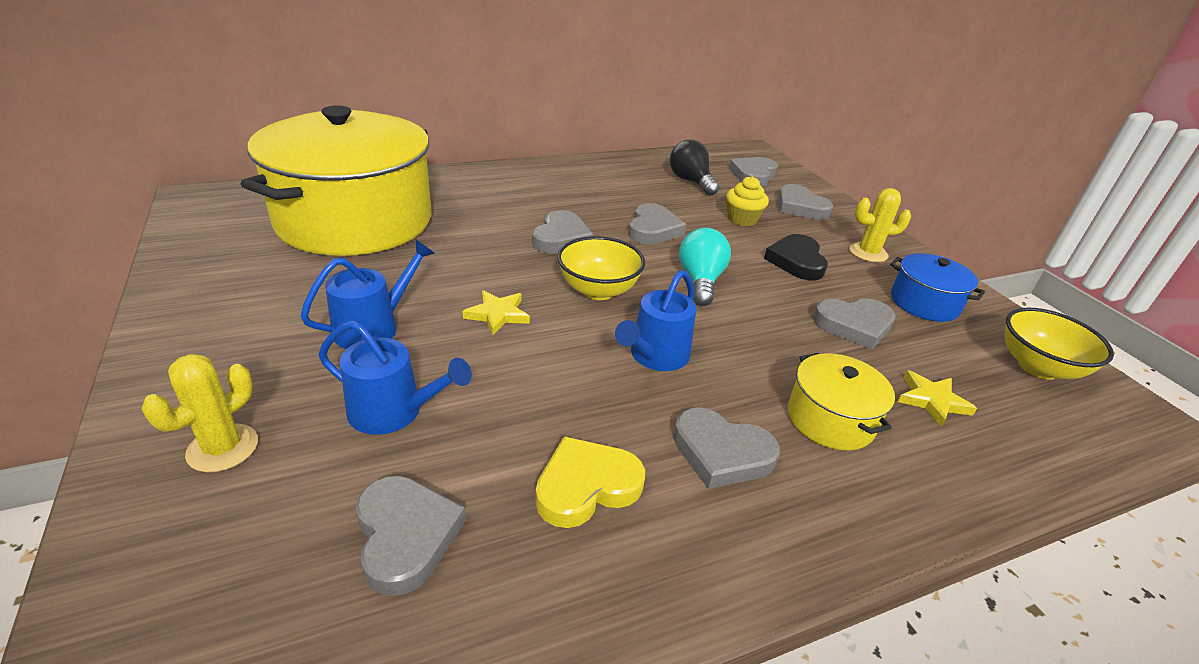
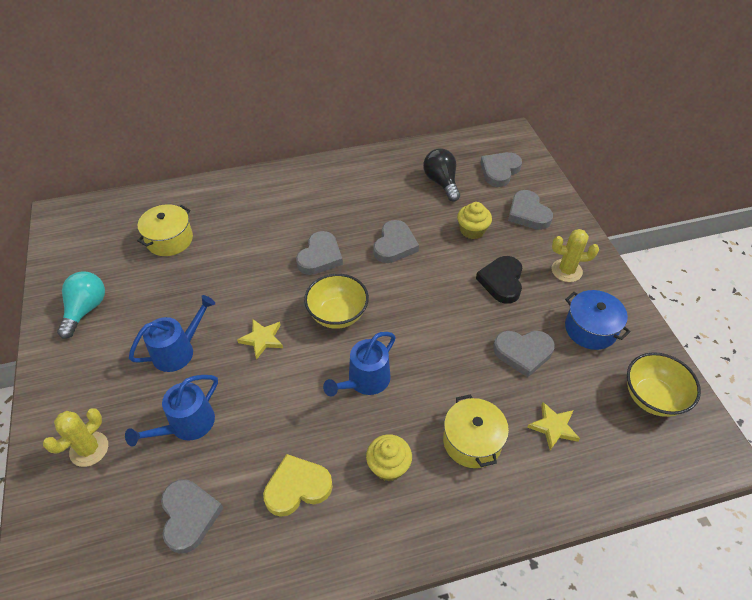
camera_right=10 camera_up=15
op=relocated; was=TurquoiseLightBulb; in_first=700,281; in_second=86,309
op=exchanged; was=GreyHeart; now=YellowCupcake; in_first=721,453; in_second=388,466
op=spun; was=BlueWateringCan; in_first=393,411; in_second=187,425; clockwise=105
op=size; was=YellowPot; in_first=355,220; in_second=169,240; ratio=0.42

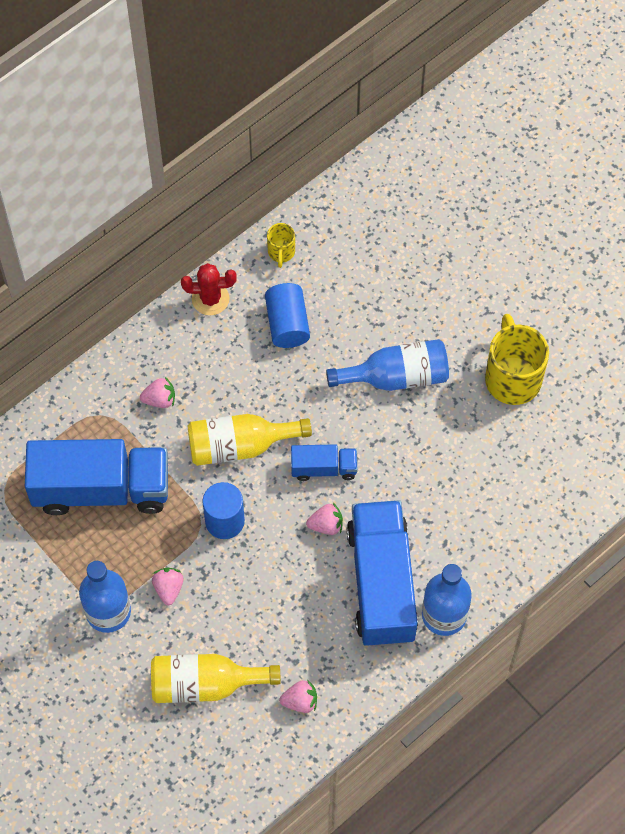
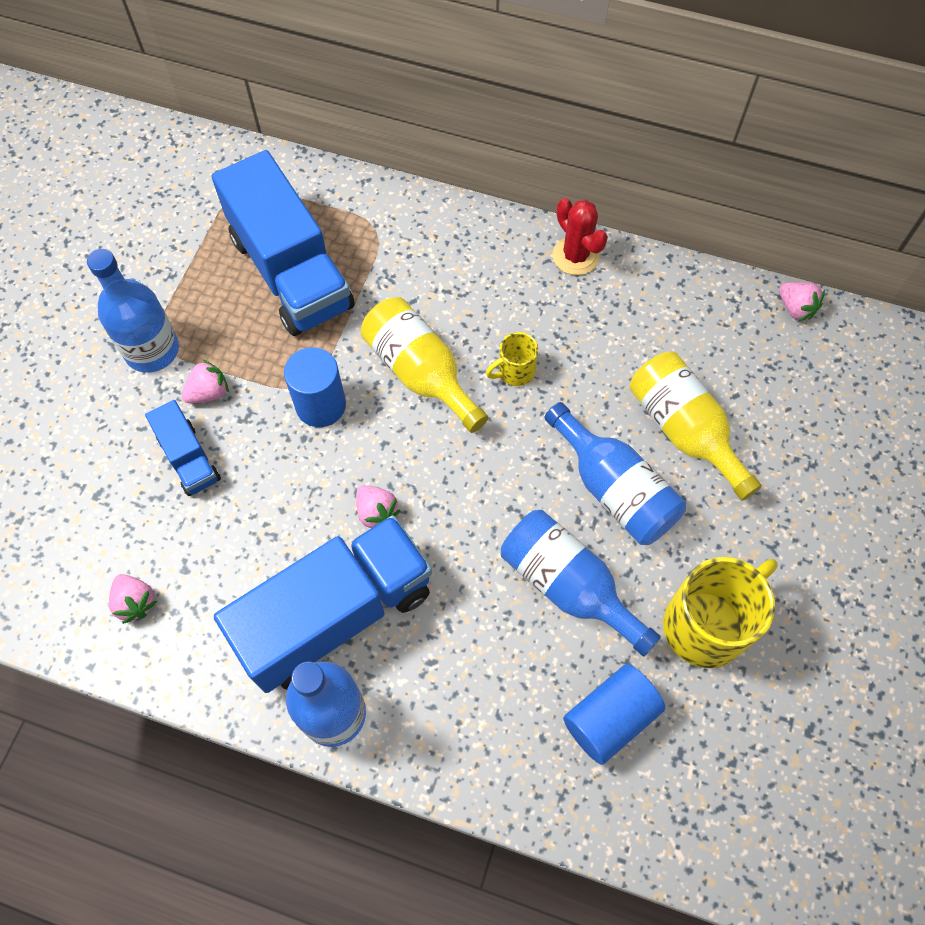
camera_right=60 camera_up=0
op=appeared; now=BlueBottle; in_second=568,585
op=relocated; was=PinkStrawberry; in_first=160,399; in_second=795,308
op=relocated; was=YellowBottle; in_first=205,684; in_second=684,430
op=relocated; was=BlueCylinder; in_first=287,324; in_second=609,718
op=relocated; was=YellowMug; in_first=281,252; in_second=514,371
op=relocated; was=BlueTruck; in_first=324,468; in_second=189,458

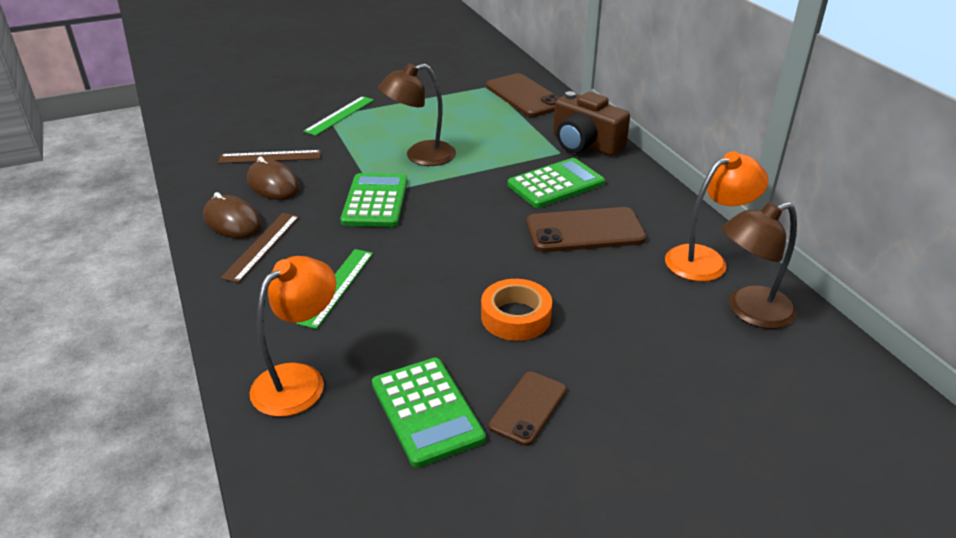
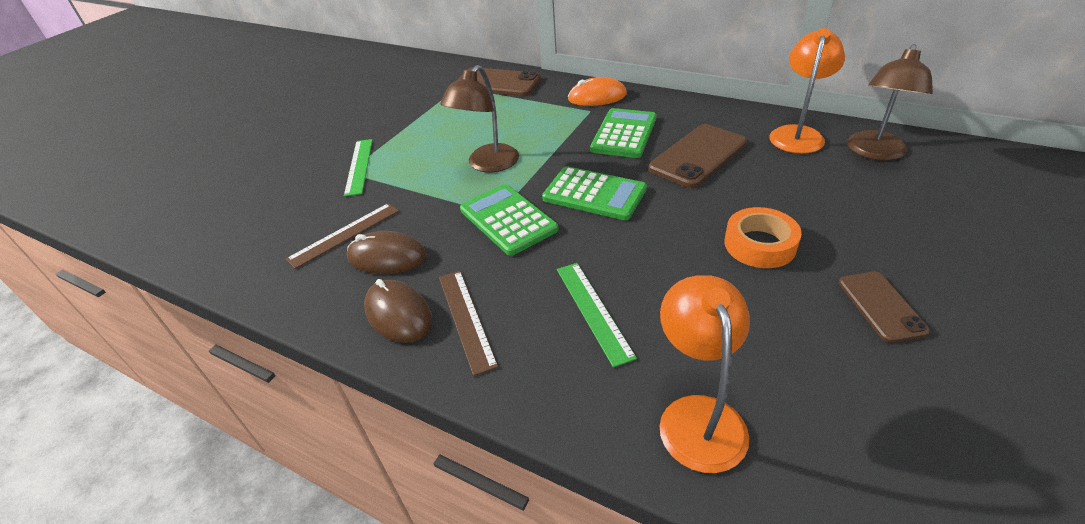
camera_right=-35 camera_up=5
op=relocated; was=GreenCalculator; in_first=427,411; in_second=594,194
op=exchanged; was=BrownCamera; now=OrangeMouse; in_first=585,144; in_second=597,97
op=spun; was=BrownMouse; in_first=232,221; in_second=398,314; clockwise=45

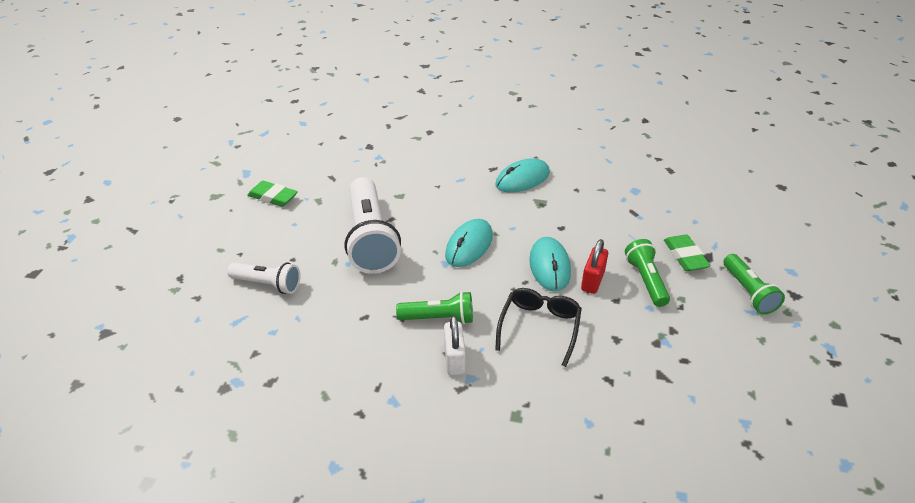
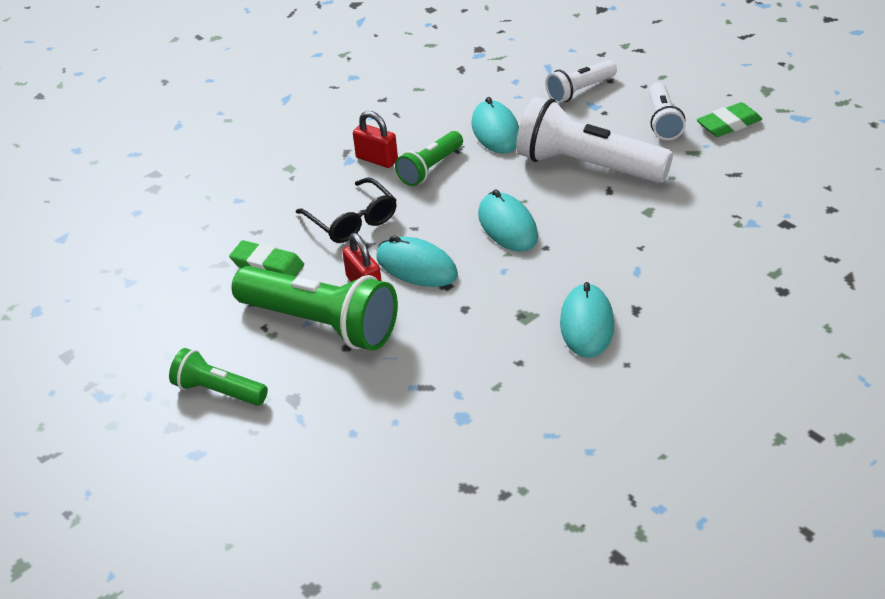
camera_right=130 camera_up=0
op=appeared; now=TurquoiseMouse; in_second=495,131
op=appeared; now=WhiteFlashlight; in_second=663,121
op=relocated; was=GreenEraser; in_first=685,256; in_second=267,265
op=colour; was=WhitePadlock; now=RedPadlock; in_first=454,359; in_second=377,159
op=size; was=GreenFlashlight; in_first=646,280; in_second=321,324; ratio=1.83

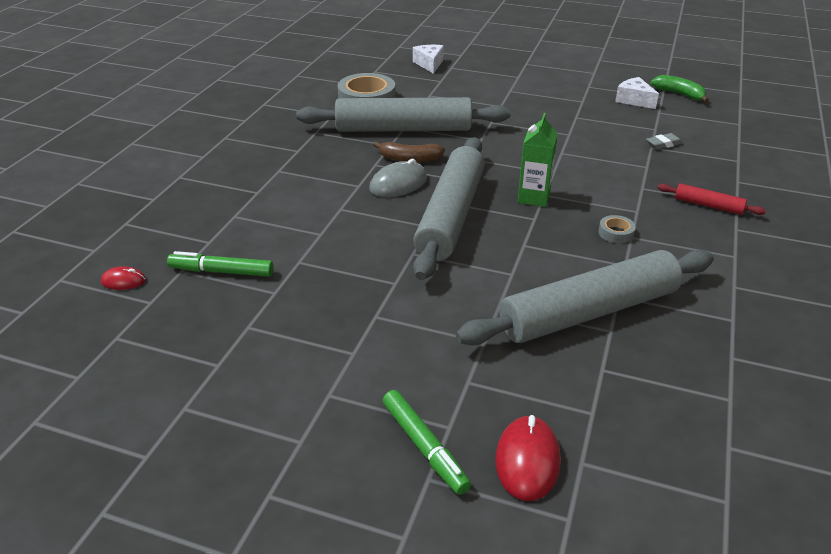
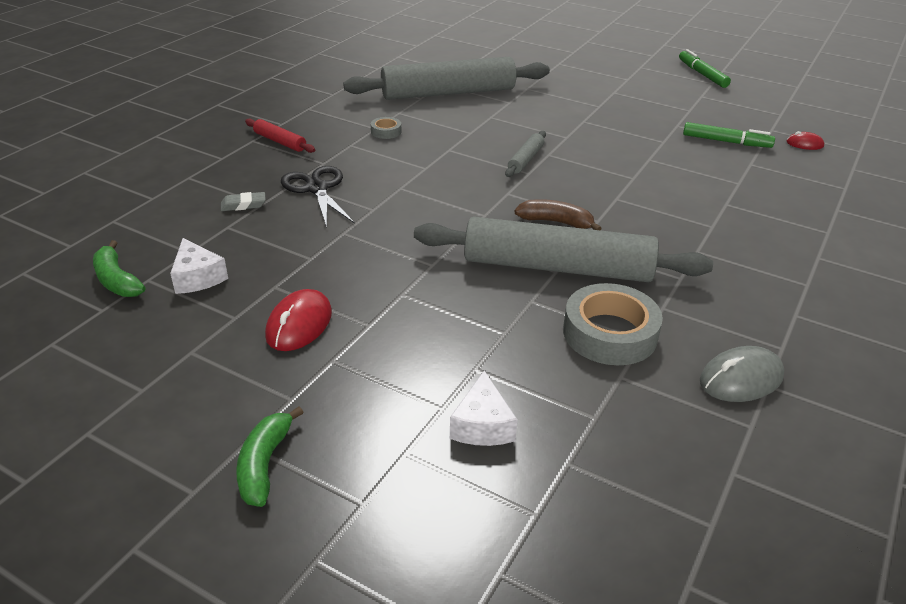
camera_right=-170 camera_up=0
op=missing; was=GreenCarton; in_first=533,197
op=appeared; now=GreenBanana; in_second=264,464
op=appeared; now=BlackScissors; in_second=317,188
op=relocated; was=GreyMouse; in_first=398,184; in_second=741,379
op=relocated; was=GreenMarker; in_first=424,447; in_second=702,74
op=relocated; was=RedMouse; in_first=527,460; in_second=299,324
op=size; was=GreyRollingPin; in_first=451,216; in_second=525,159; ratio=0.42

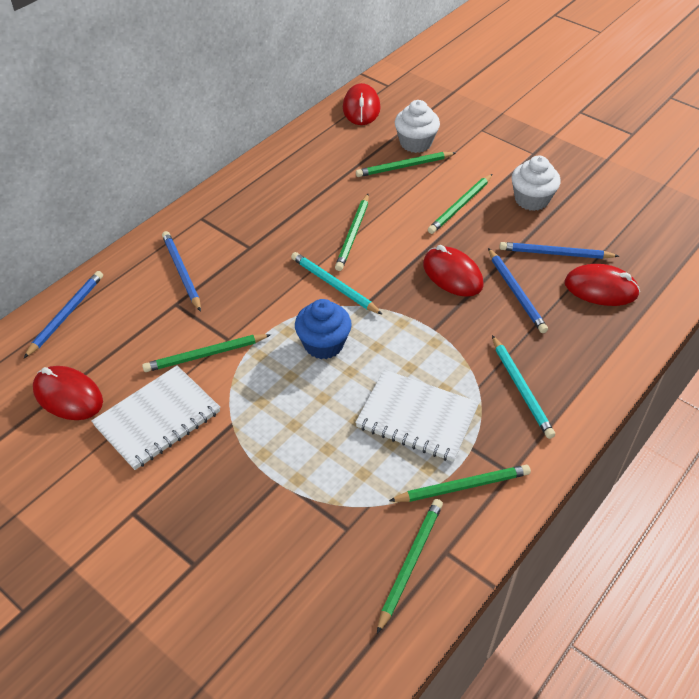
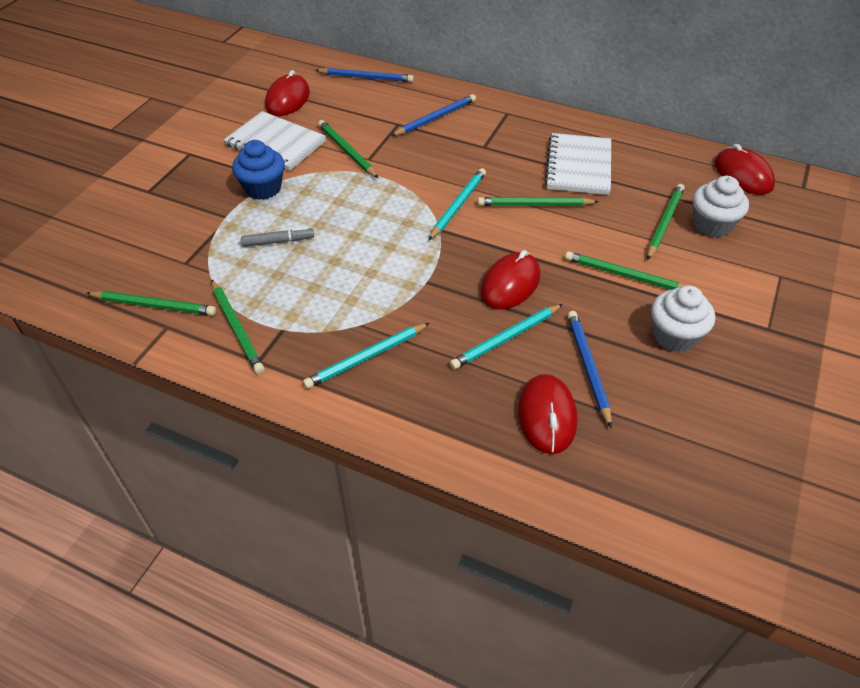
camera_right=75 camera_up=0
op=appeared; now=GreyMarker; in_second=278,241
op=relocated; was=BlueCupcake; in_first=323,344; in_second=263,188
op=relocated; was=WhiteNotebook; in_first=417,417; in_second=578,166
op=colour; was=BluePencil; now=TurquoisePencil; in_first=516,292; in_second=506,339
op=spun; was=RedMouse; in_first=361,108; in_second=743,175; clockwise=75
op=spun; was=GreenPencil; in_first=404,167; in_second=664,223; clockwise=60

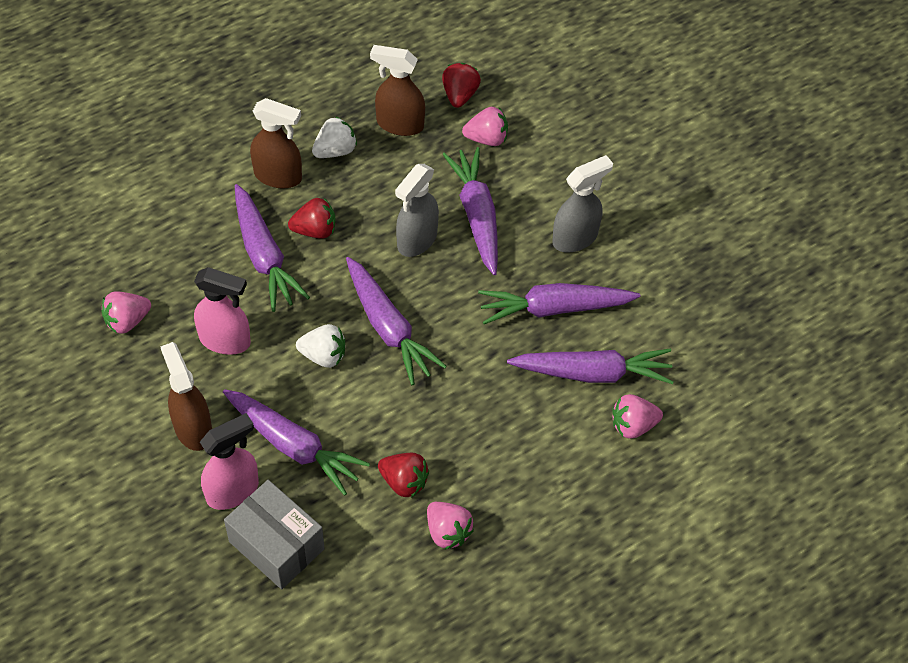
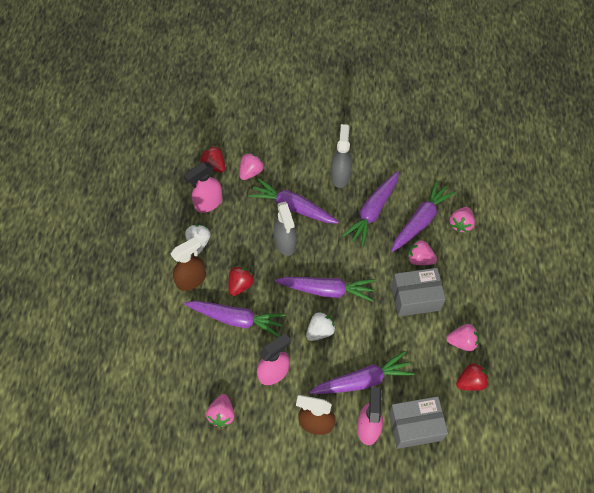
camera_right=-50 camera_up=5
op=appeared; now=GreyBox; in_second=415,298
op=appeared; now=PinkStrawberry; in_second=419,259
op=relocated; was=RedStrawberry; in_first=404,482; in_second=470,382
op=colour; was=BrownSprayBottle; now=PinkSprayBottle; in_first=399,124; in_second=208,203

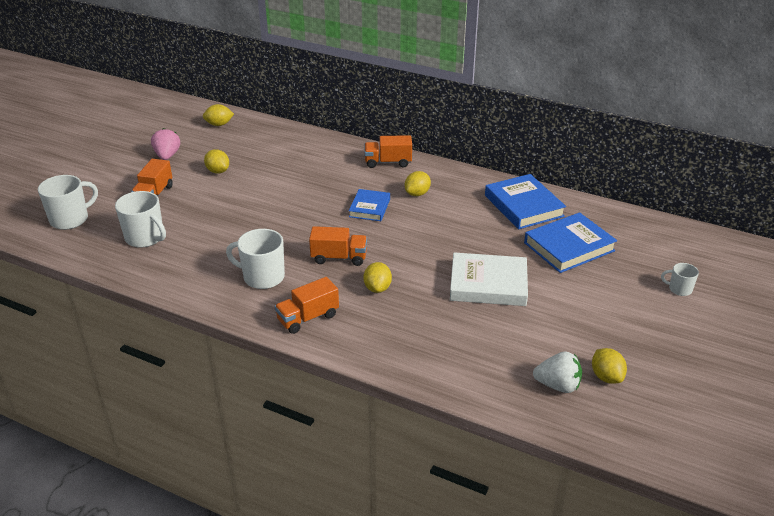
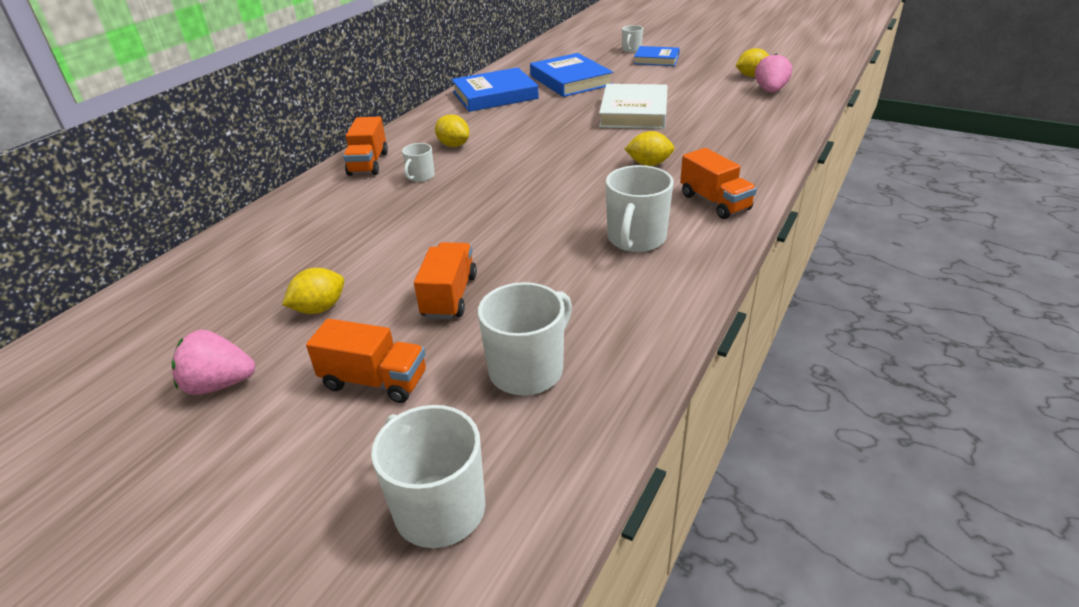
camera_right=-85 camera_up=0
op=missing; was=YellowLemon; in_first=219,124
op=appeared; now=WhiteMug; in_second=420,177
op=relocated; was=OrangeTruck; in_first=339,258; in_second=449,296
op=relocated; was=BlueBook; in_first=369,208; in_second=656,59
op=colour; was=WhiteStrawberry; now=PinkStrawberry; in_first=557,385; in_second=770,91

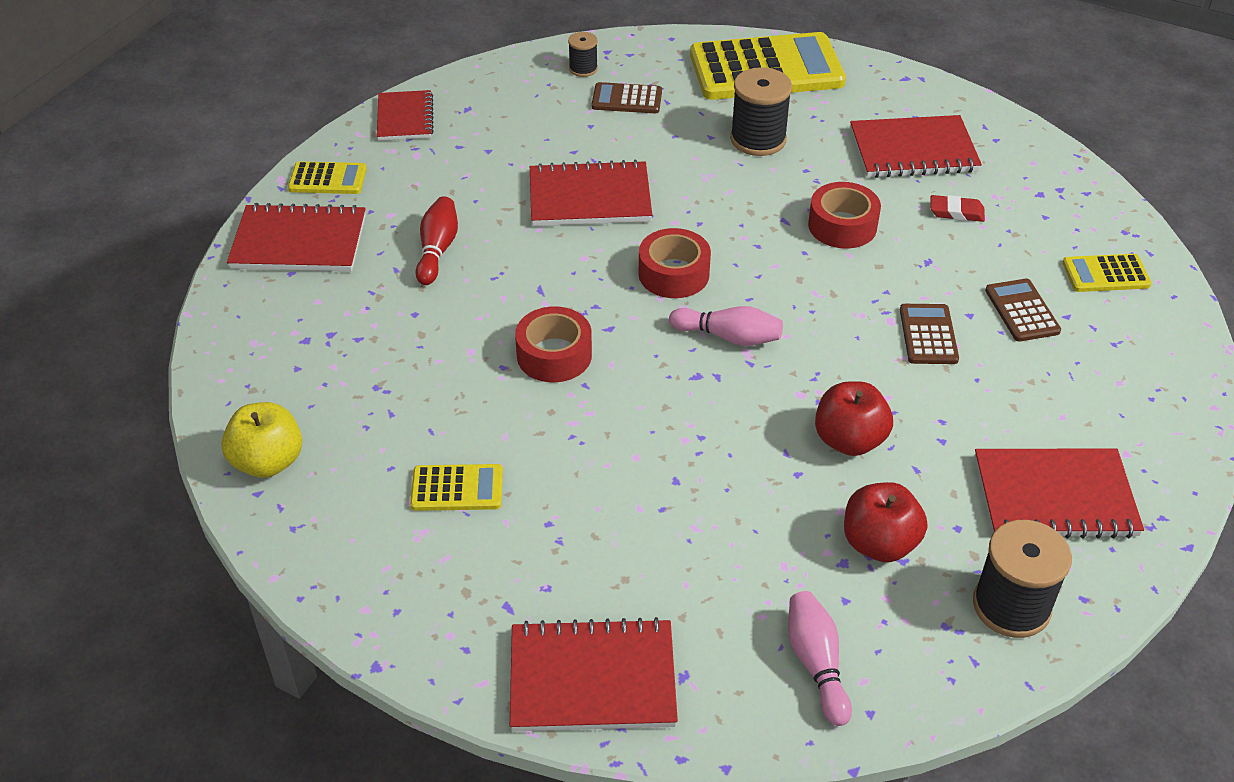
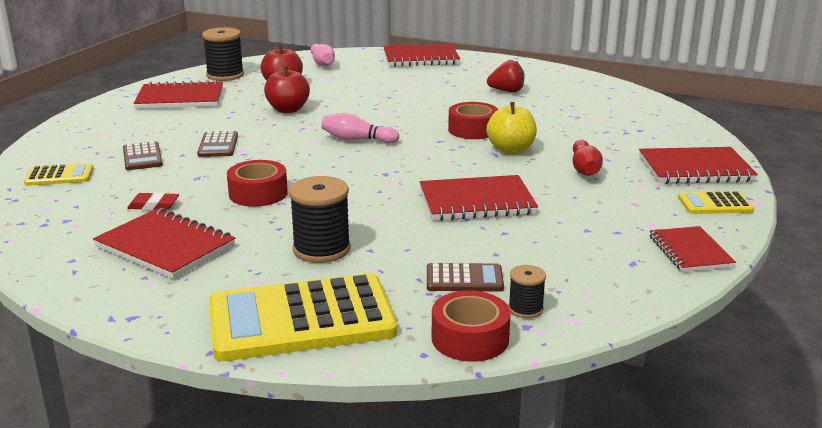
camera_right=175 camera_up=-20
op=relocated; was=YellowApple; in_first=268,462; in_second=511,150
op=relocated; was=RedTape; in_first=673,274; in_second=470,338
op=exchanged; was=YellowCalculator; now=RedStrawberry; in_first=457,489; in_second=507,91
op=spun; was=RedNotebook; in_first=913,151; in_second=166,246; clockwise=45

